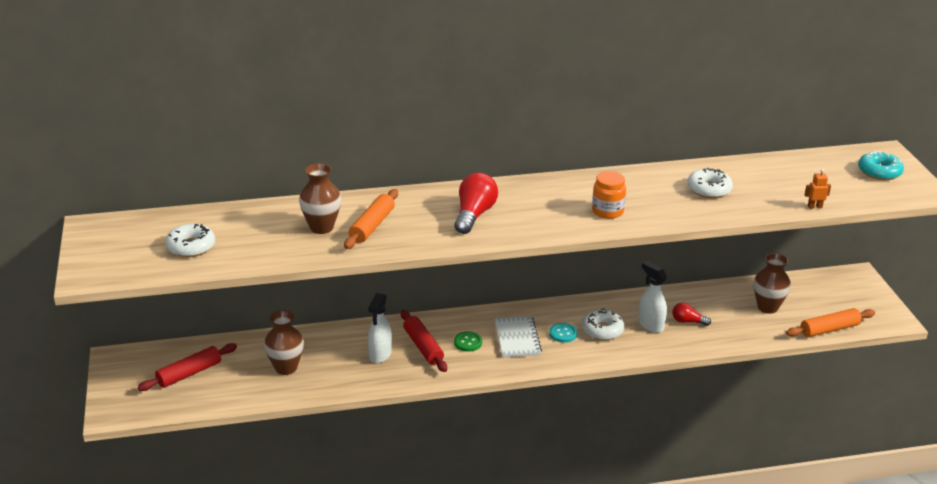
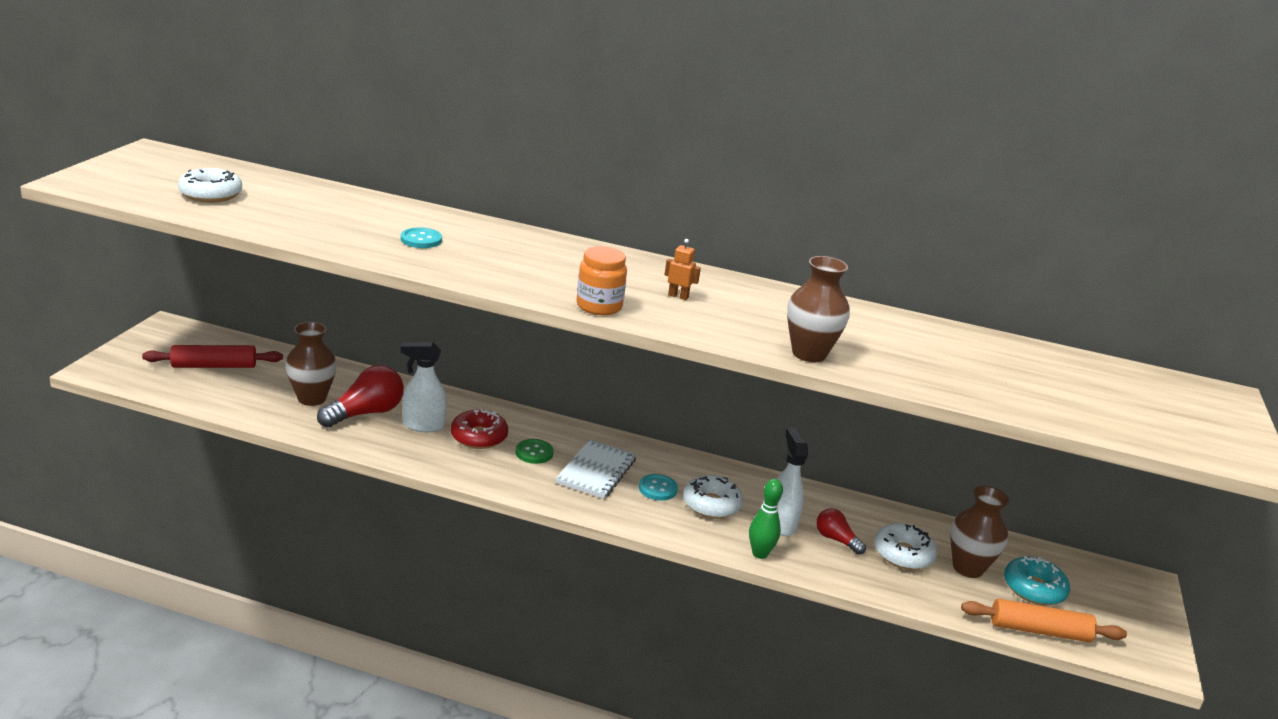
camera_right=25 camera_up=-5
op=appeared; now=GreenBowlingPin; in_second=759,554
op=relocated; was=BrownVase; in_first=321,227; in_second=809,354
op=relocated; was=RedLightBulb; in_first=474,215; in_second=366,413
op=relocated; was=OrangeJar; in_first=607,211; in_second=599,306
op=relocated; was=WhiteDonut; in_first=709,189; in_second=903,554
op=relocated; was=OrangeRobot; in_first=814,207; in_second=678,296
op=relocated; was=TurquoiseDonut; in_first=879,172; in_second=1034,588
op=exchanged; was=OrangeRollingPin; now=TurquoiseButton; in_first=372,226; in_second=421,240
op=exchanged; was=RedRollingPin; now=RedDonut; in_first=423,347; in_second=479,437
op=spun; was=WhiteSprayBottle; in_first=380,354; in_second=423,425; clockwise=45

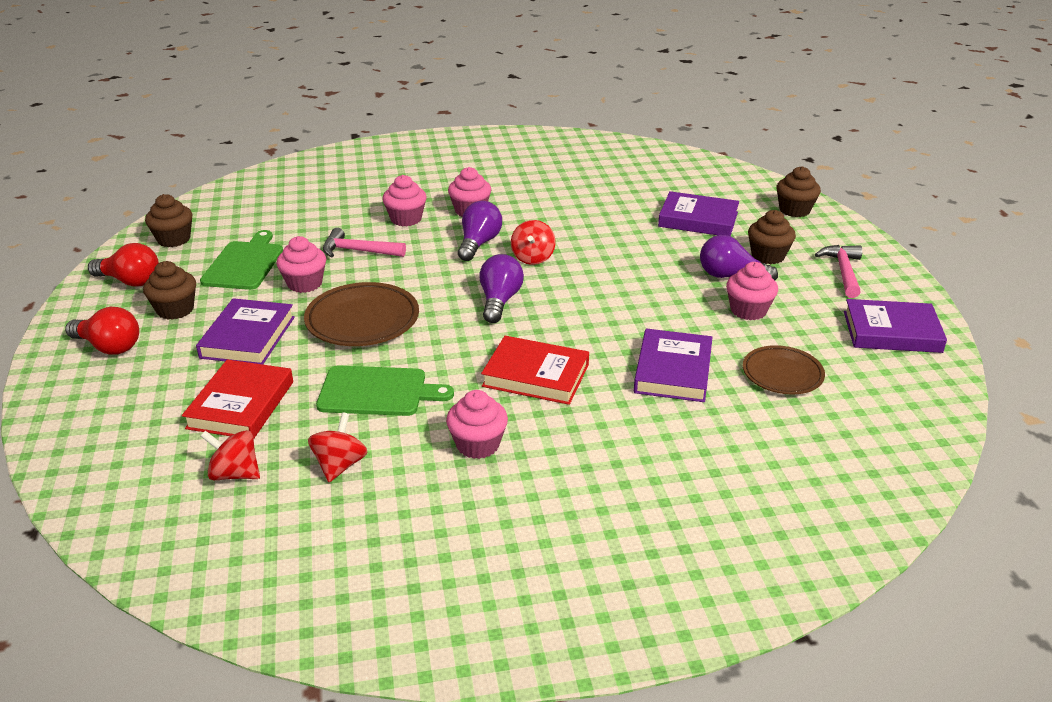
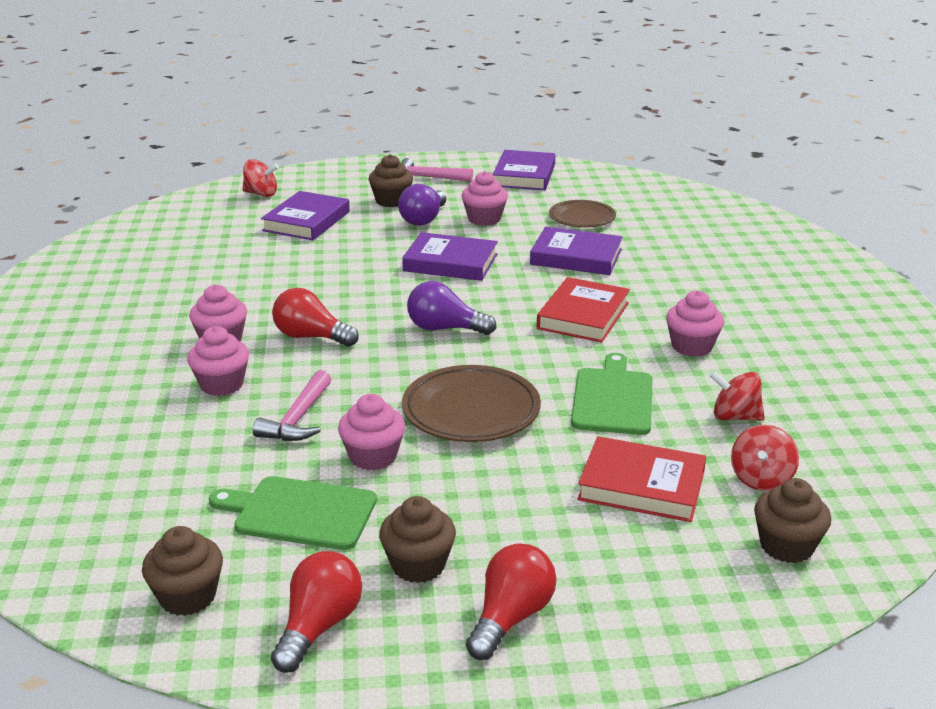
camera_right=-85 camera_up=-5
op=relocated; was=PurpleBook; in_first=248,337; in_second=450,262
op=relocated; was=RedSpinningTop; in_first=533,258; in_second=261,194
op=relocated; was=BrownCupcake; in_first=794,210; in_second=786,546
op=colour; was=PurpleLightBulb; now=RedLightBulb; in_first=479,244; in_second=311,337

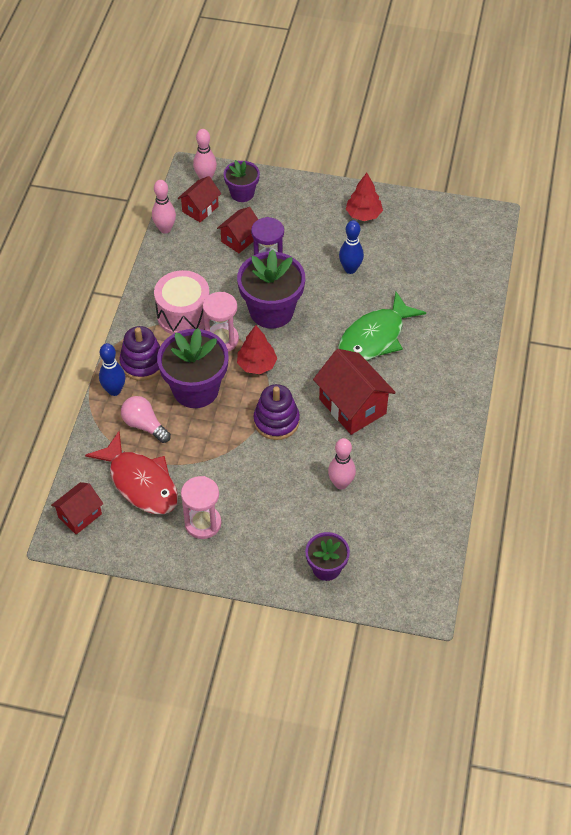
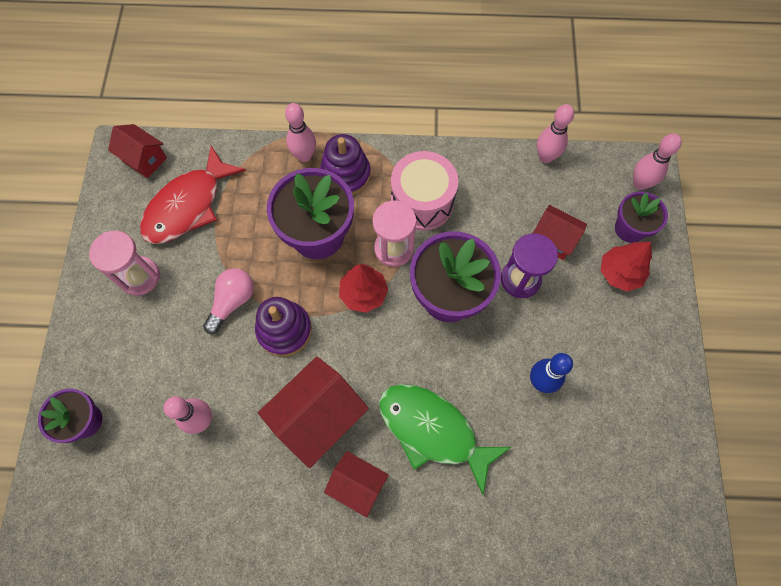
camera_right=80 camera_up=15
op=relocated; was=PinkLightBulb; in_first=144,425; in_second=232,302
op=relocated; was=RedHouse; in_first=200,209; in_second=357,484
op=relocated; was=RedTree; in_first=363,214; in_second=619,273
op=colour; was=BlueBowlingPin; now=PinkBowlingPin; in_first=114,390; in_second=304,156

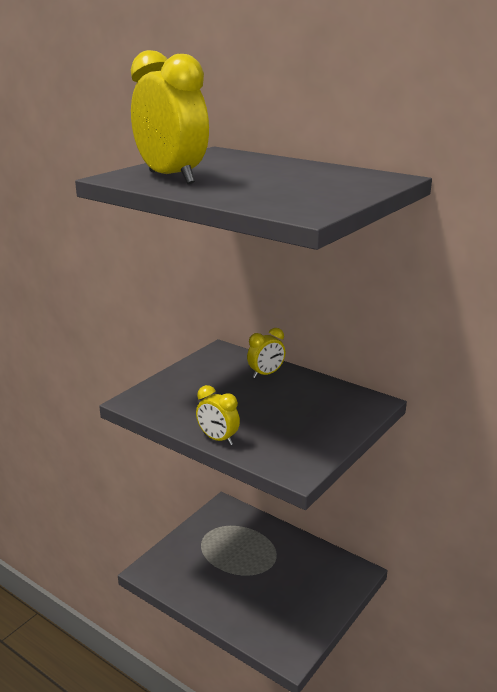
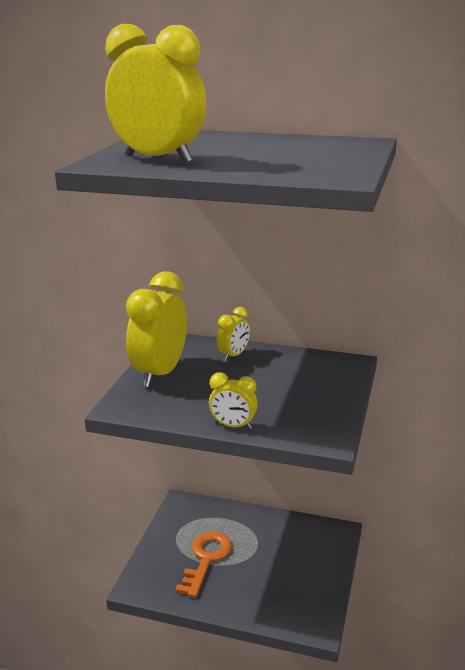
camera_right=-20 camera_up=0
op=appeared; now=YellowClock; in_second=160,373
op=appeared; now=OrangeKey; in_second=206,559

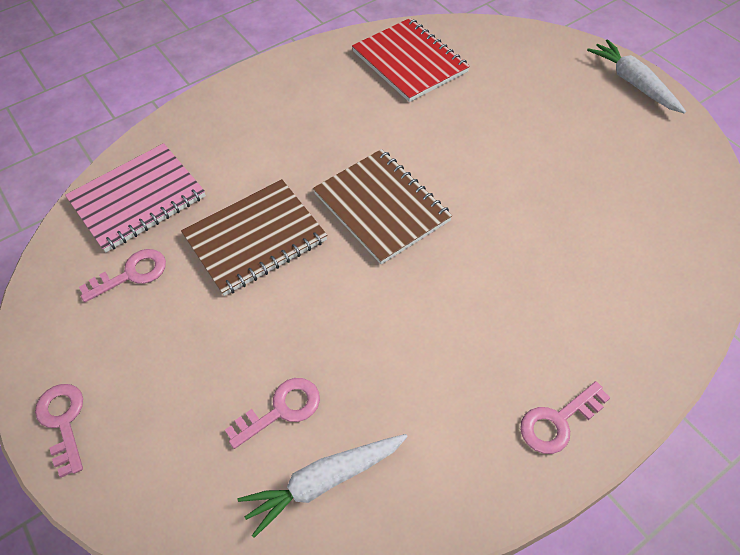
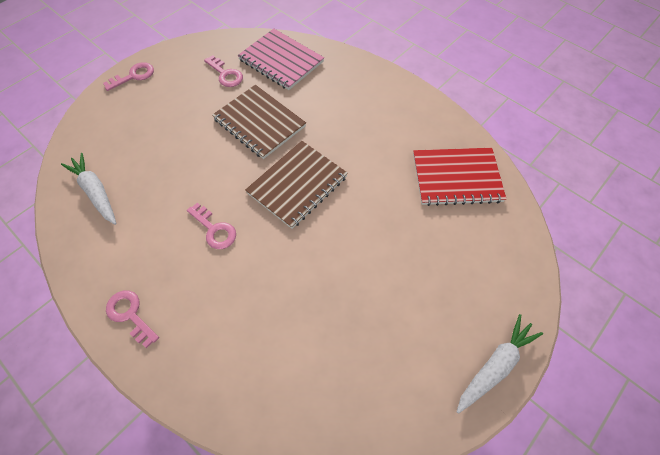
camera_right=75 camera_up=5
op=relocated; was=PinkKey; in_first=282,409; in_second=214,230
op=spun; was=RedNotebook; in_first=409,62; in_second=456,178; clockwise=45

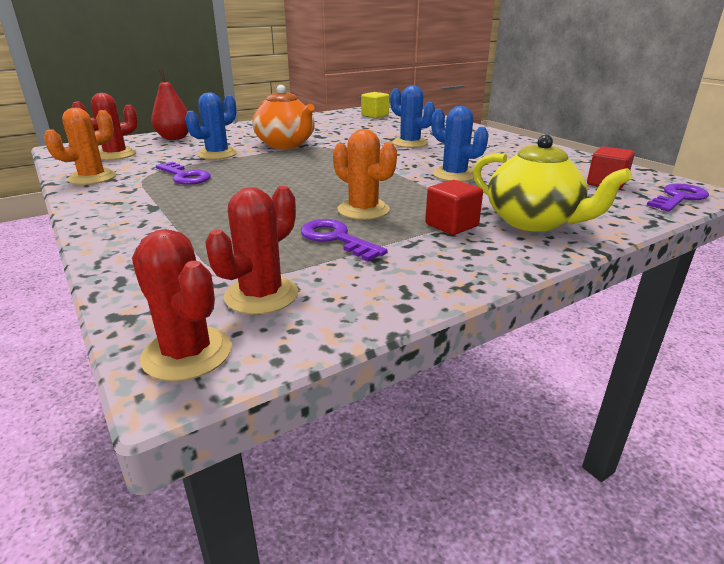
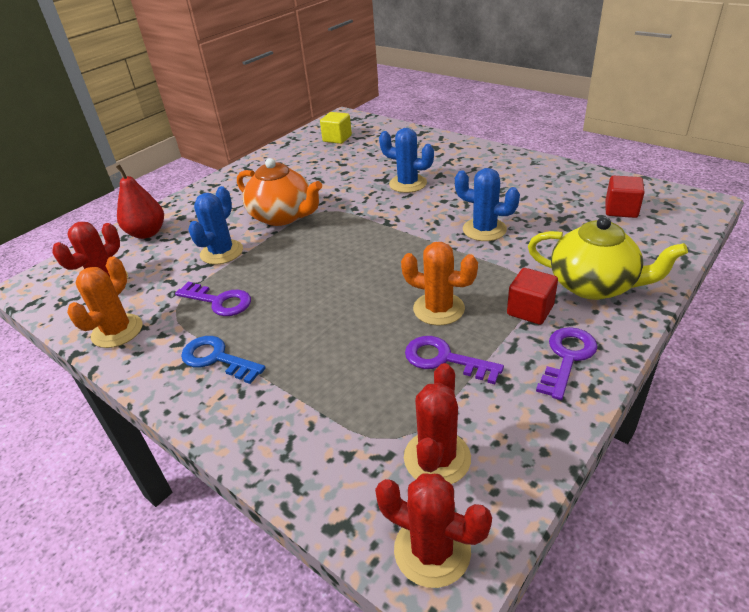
camera_right=-15 camera_up=10
op=appeared; now=BlueKey; in_second=217,358
op=relocated; was=PurpleKey; in_first=679,198; in_second=567,357

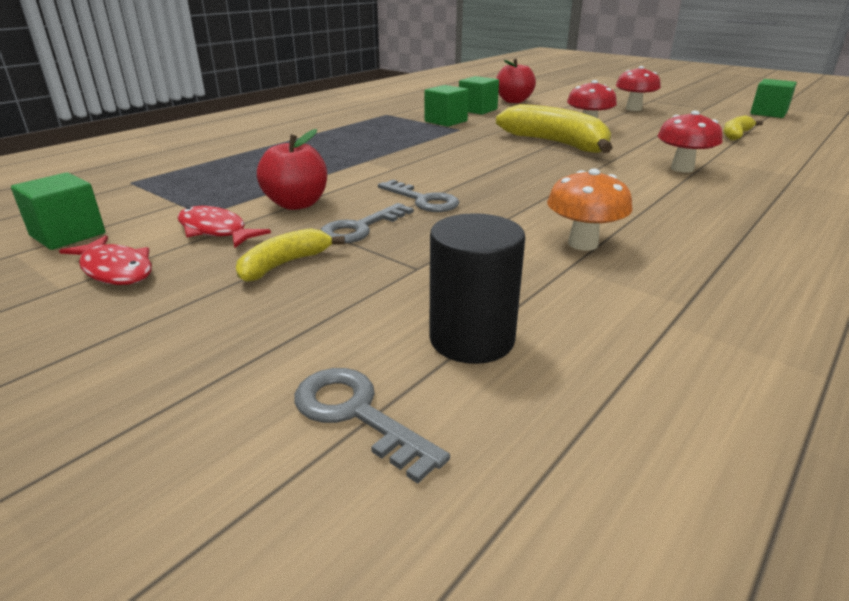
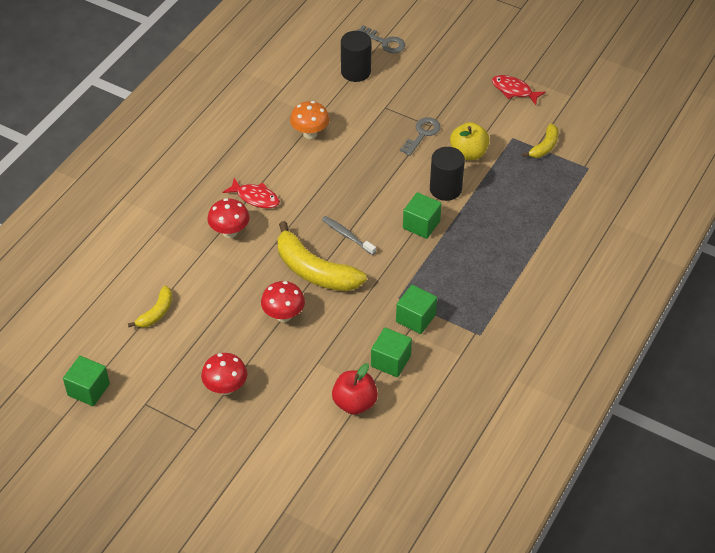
camera_right=170 camera_up=20
op=missing; was=GreyKey; in_first=423,200
op=appeared; now=GreyToothbrush; in_second=347,235
op=appeared; now=BlackCylinder; in_second=445,189
op=relocated; was=GreenCube; in_first=68,234; in_second=421,225
op=relocated; was=RedFish; in_first=215,231; in_second=255,197
op=relocated; was=YellowBanana; in_first=284,264; in_second=544,146
op=colour; was=RedApple; now=YellowApple; in_first=296,204; in_second=468,153

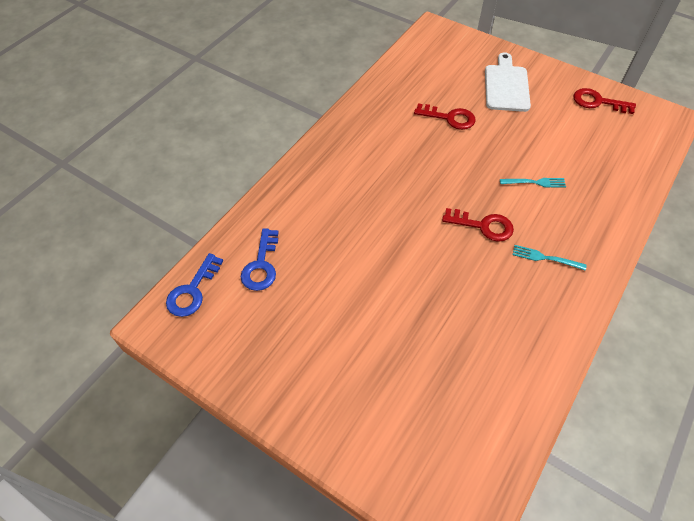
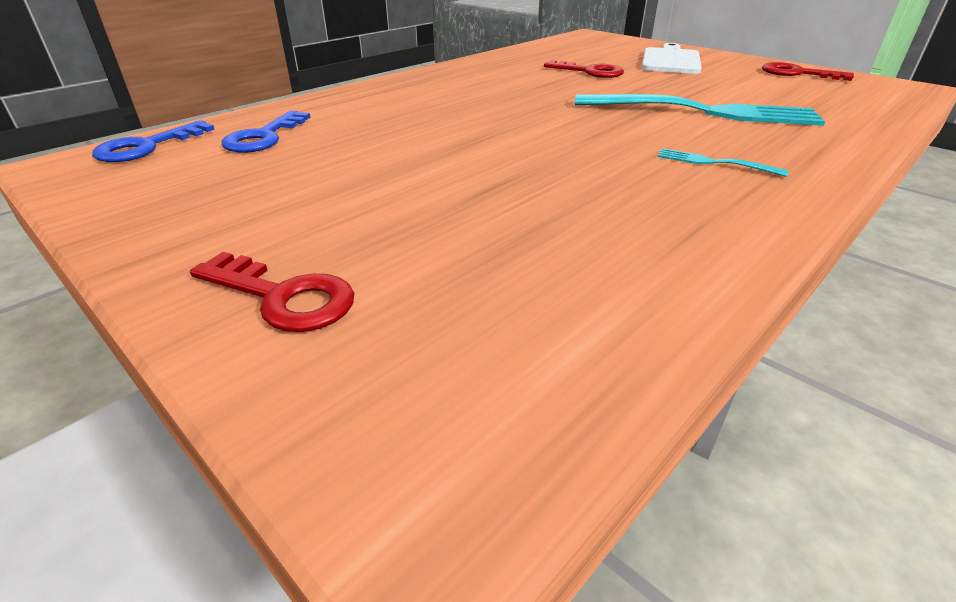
camera_right=10 camera_up=-20
op=relocated; was=RedKey; in_first=483,226; in_second=283,297
op=size; was=TurquoiseFork; in_first=535,182; in_second=702,112; ratio=2.41

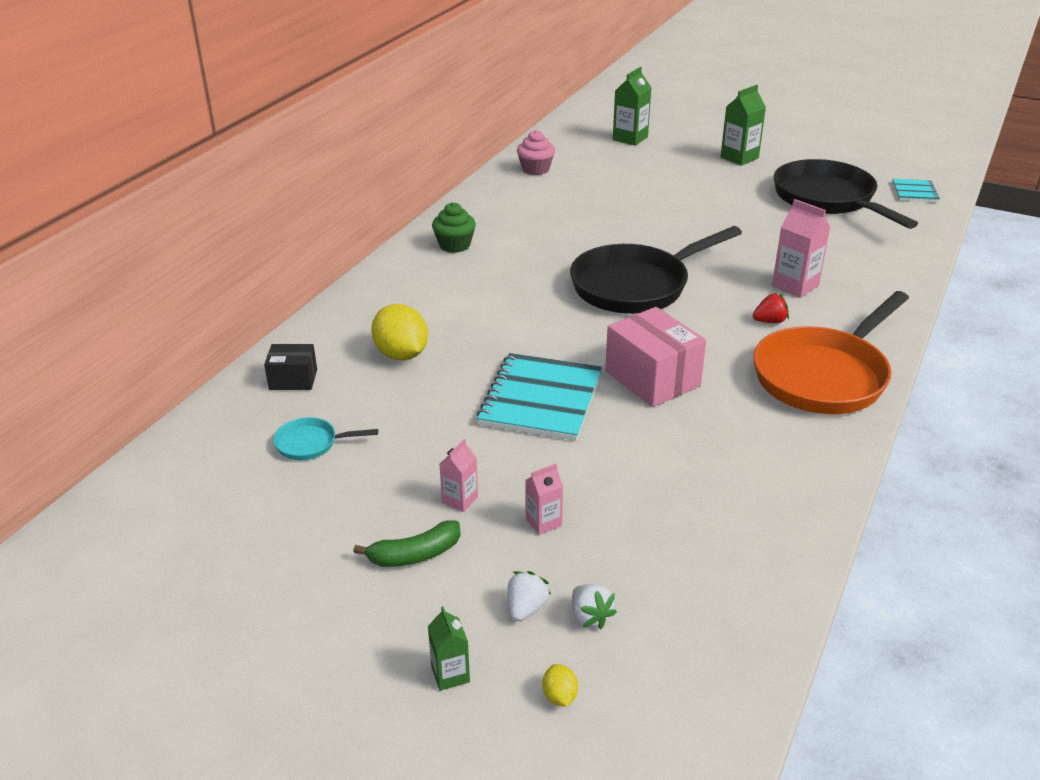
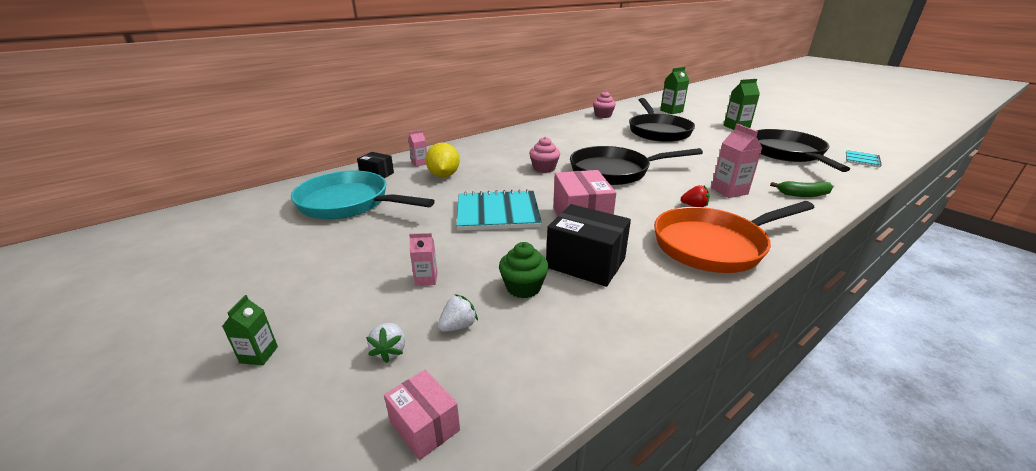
camera_right=25 camera_up=-5
op=missing; was=YellowLemon; in_first=559,696
op=appeared; now=PinkBox; in_second=424,426
op=appeared; now=PinkCupcake; in_second=544,168
op=appeared; now=BlackBox; in_second=585,263
op=appeared; now=BlackPan; in_second=658,131
op=relocated; was=GreenBanana; in_first=414,555; in_second=803,194
op=relocated; was=GreenCupcake; in_first=454,245; in_second=523,287
op=relocated; was=PinkCarton; in_first=460,500; in_second=419,163
op=relocated; was=WhiteStrawberry; in_first=526,608; in_second=458,326
op=spun; was=TurquoiseNotebook; in_first=540,399; in_second=498,213; clockwise=45
op=size; was=TurquoisePan; in_first=311,444; in_second=349,203; ratio=2.35

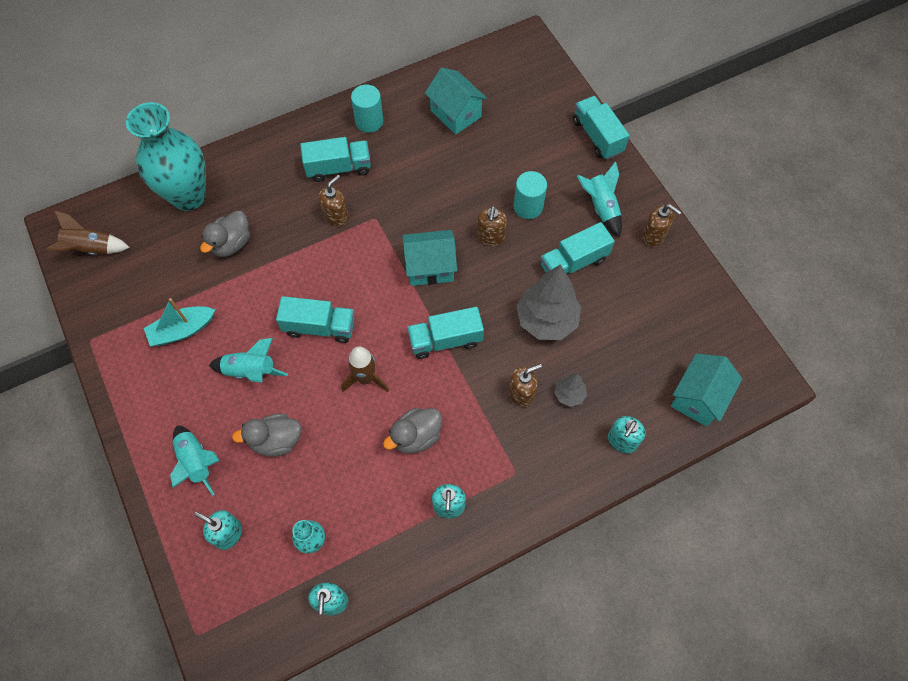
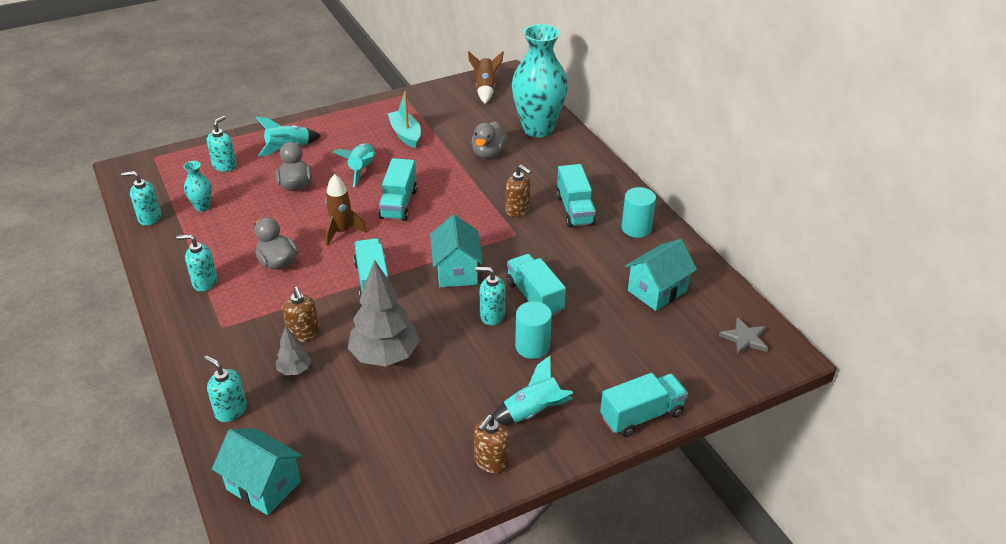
camera_right=90 camera_up=-25
op=appeared; now=GreyStar; in_second=745,338
op=relocated; was=TurquoiseTruck; in_first=573,262; in_second=534,297
op=colour; was=BrownSoapDispenser; now=TurquoiseSoapDispenser; in_first=490,237; in_second=492,315
op=spun; was=GreyDuck; in_first=231,244; in_second=488,153; clockwise=-105

